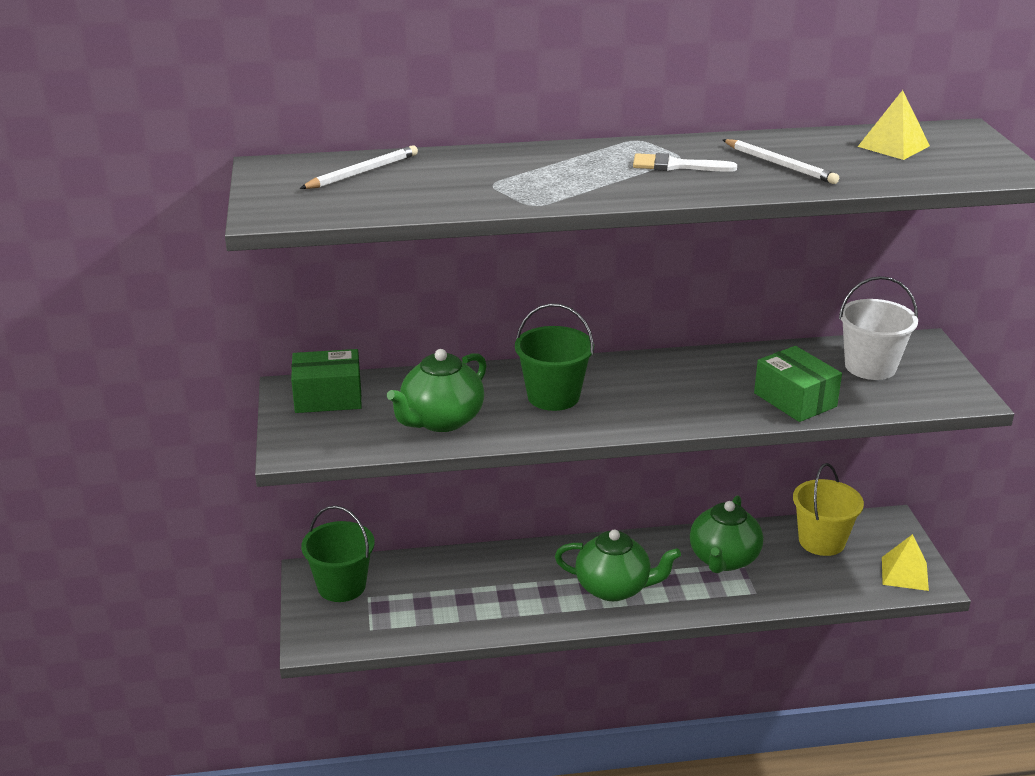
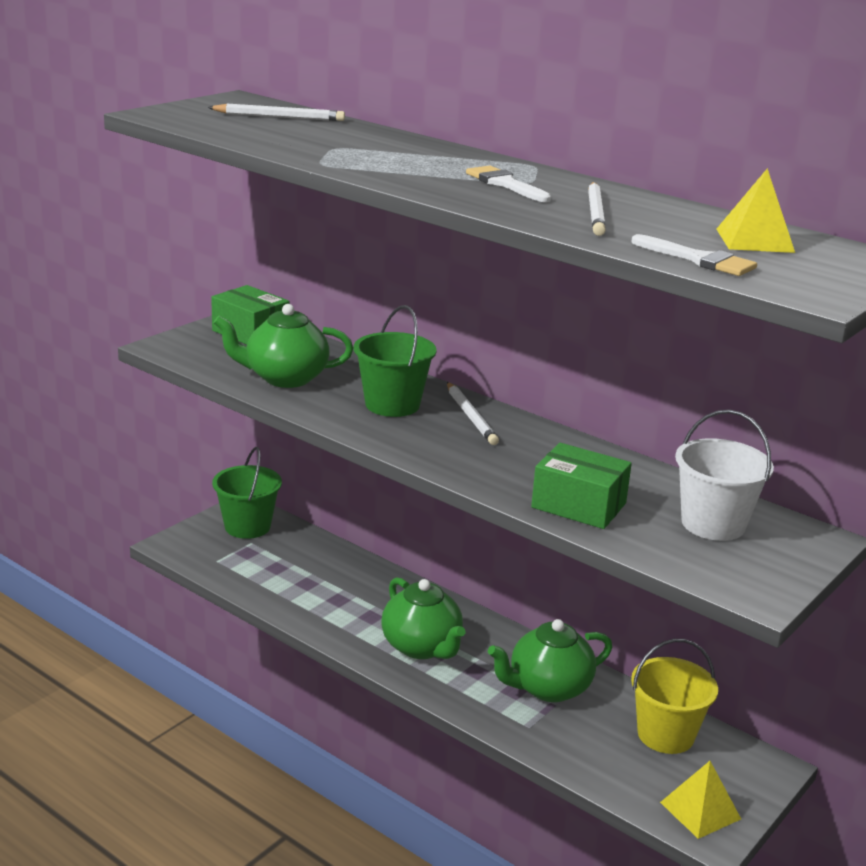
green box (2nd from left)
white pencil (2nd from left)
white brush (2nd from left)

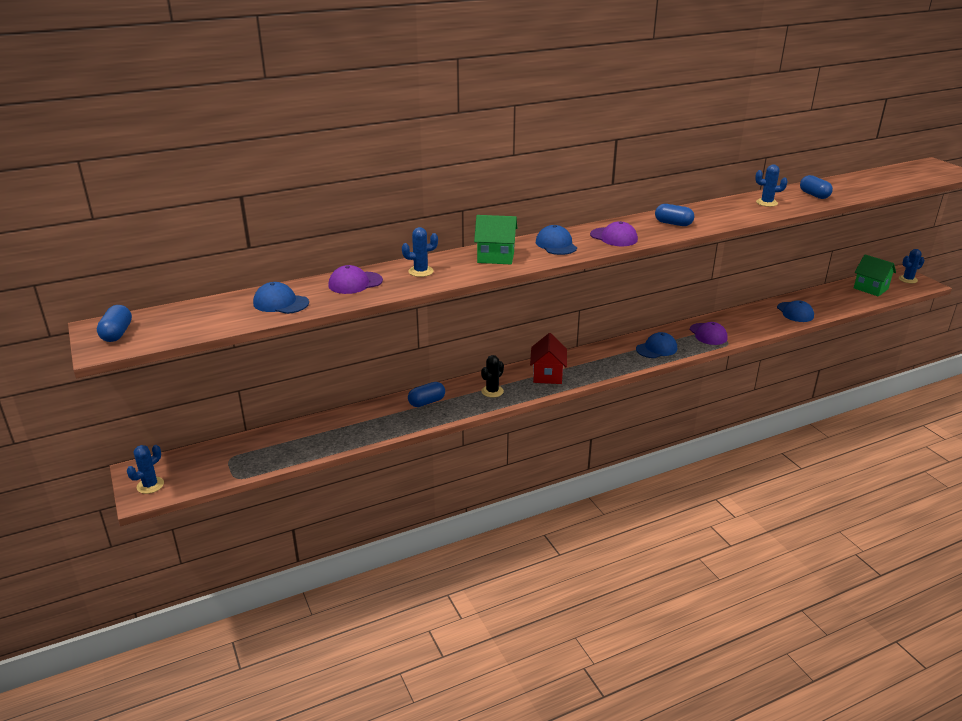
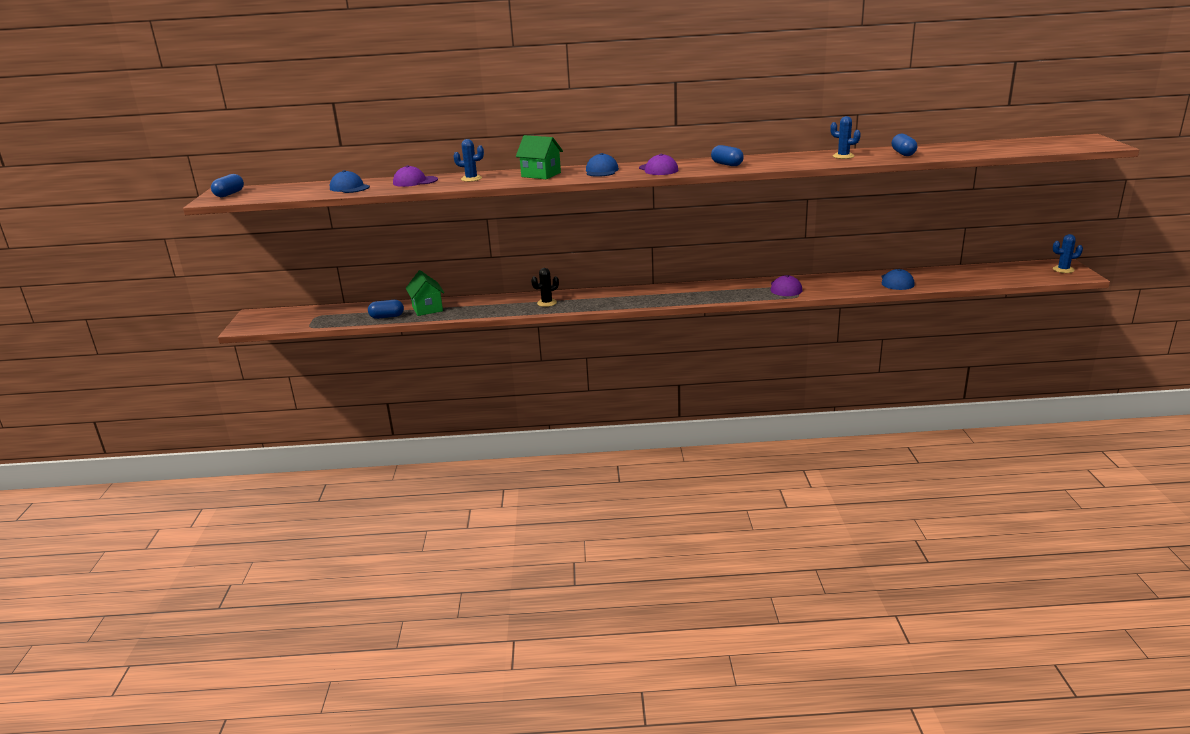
blue cactus (1st from left in the first image)
blue capsule (2nd from left)
red house
blue cap (3rd from left in the first image)
green house (1st from left)

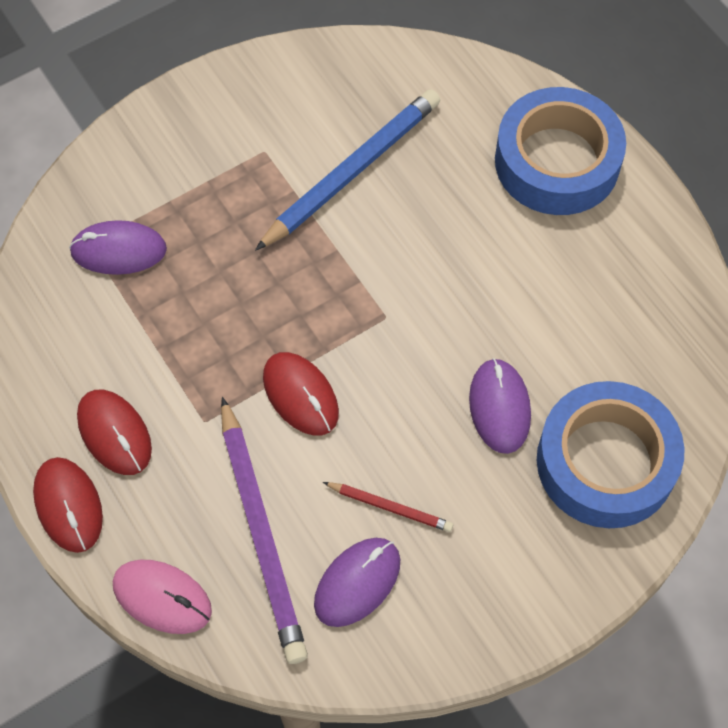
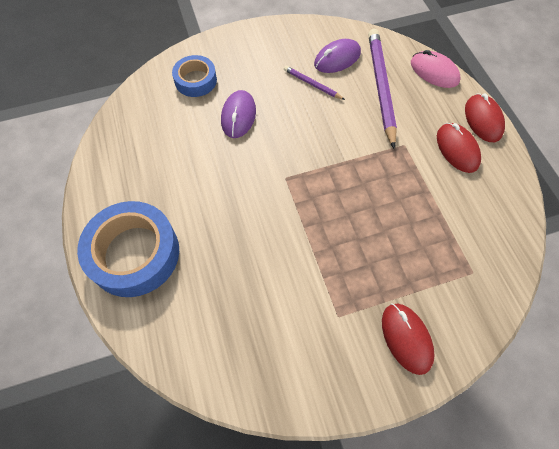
purple mouse (1st from left in the first image)
blue pencil
red mouse (1st from left)
purple pencil (1st from left)
blue tape (2nd from left)

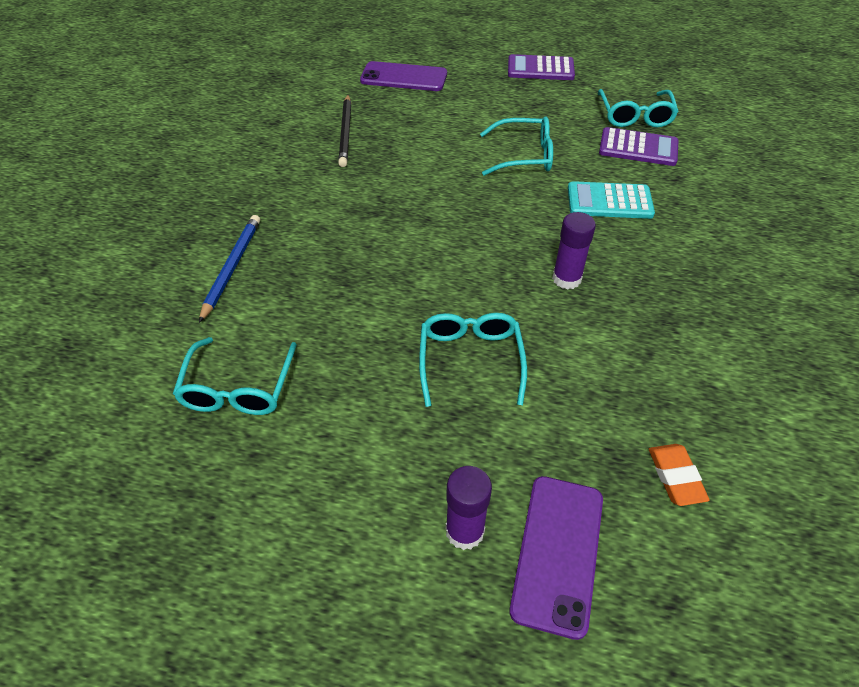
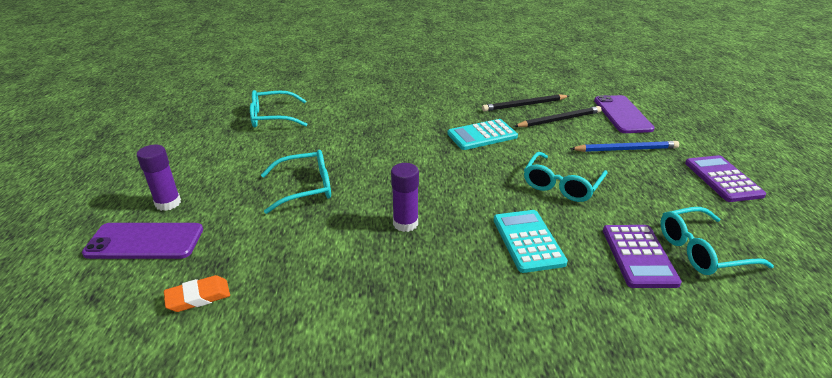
blue pencil
turquoise glasses (3rd from left)
turquoise calculator (1st from left)
black pencil (2nd from left)

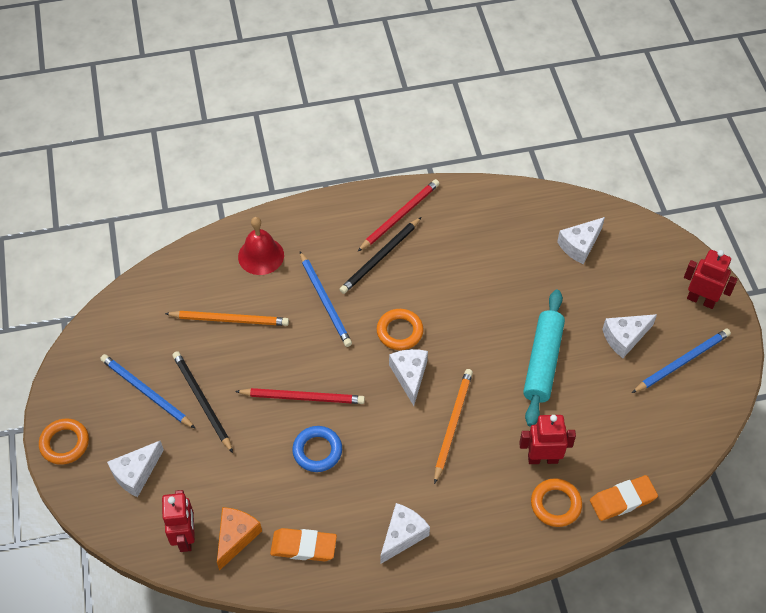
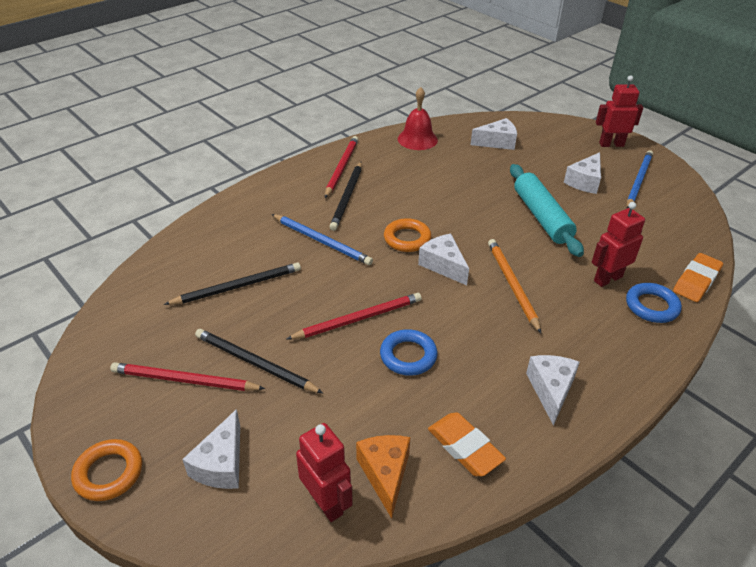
red pencil (1st from left)
black pencil (1st from left)
red bell
orange eraser (1st from left)
blue ring (2nd from left)
white cheese (3rd from left)

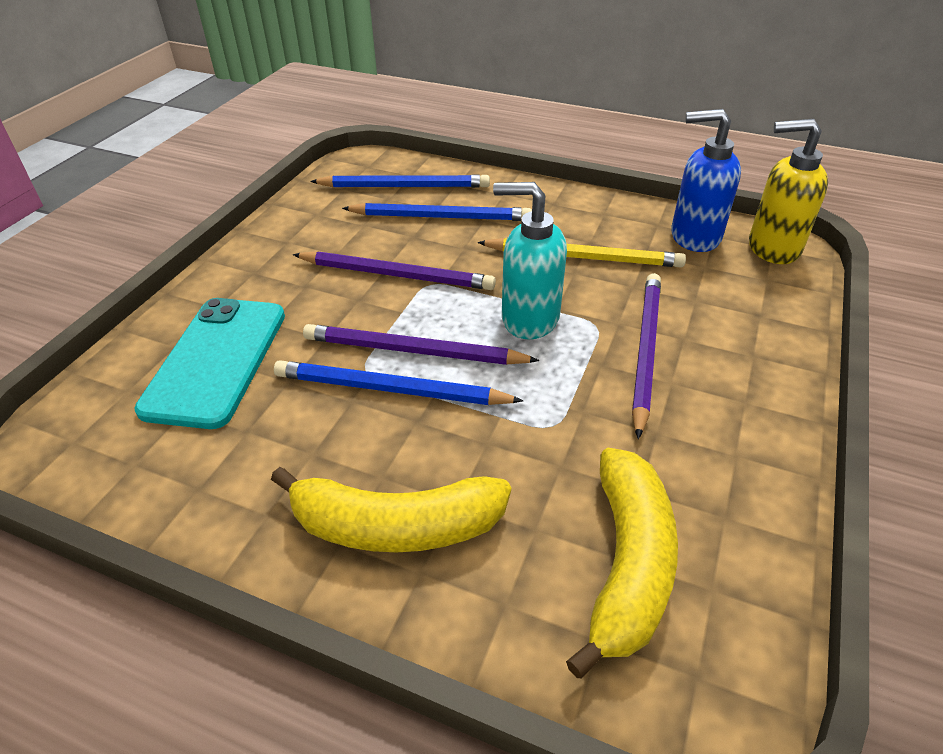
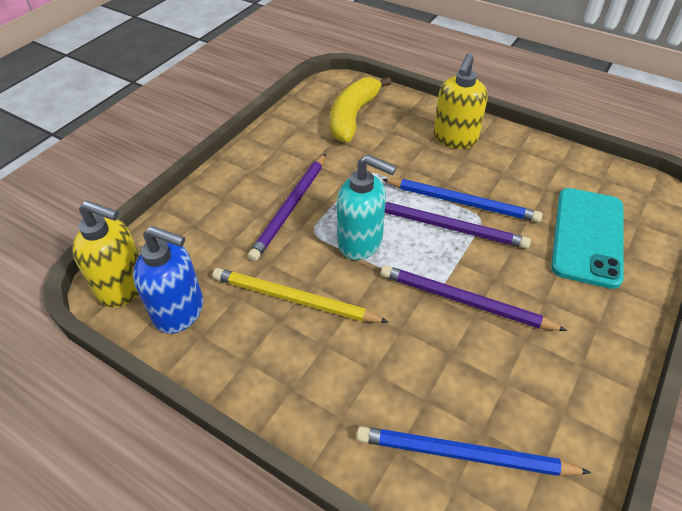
yellow soap dispenser (2nd from left)
blue pencil (3rd from left in the first image)

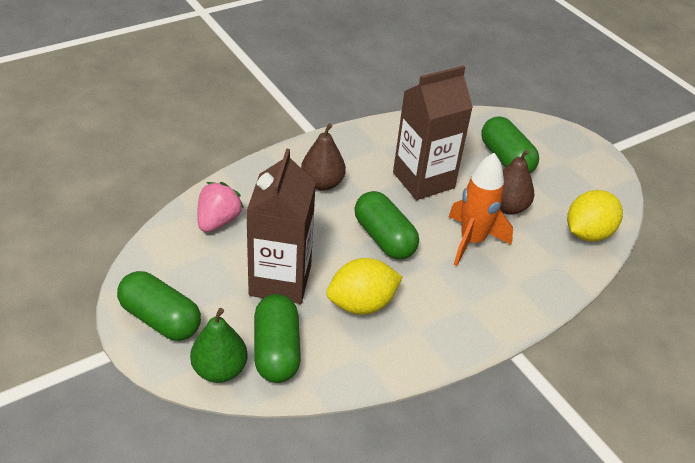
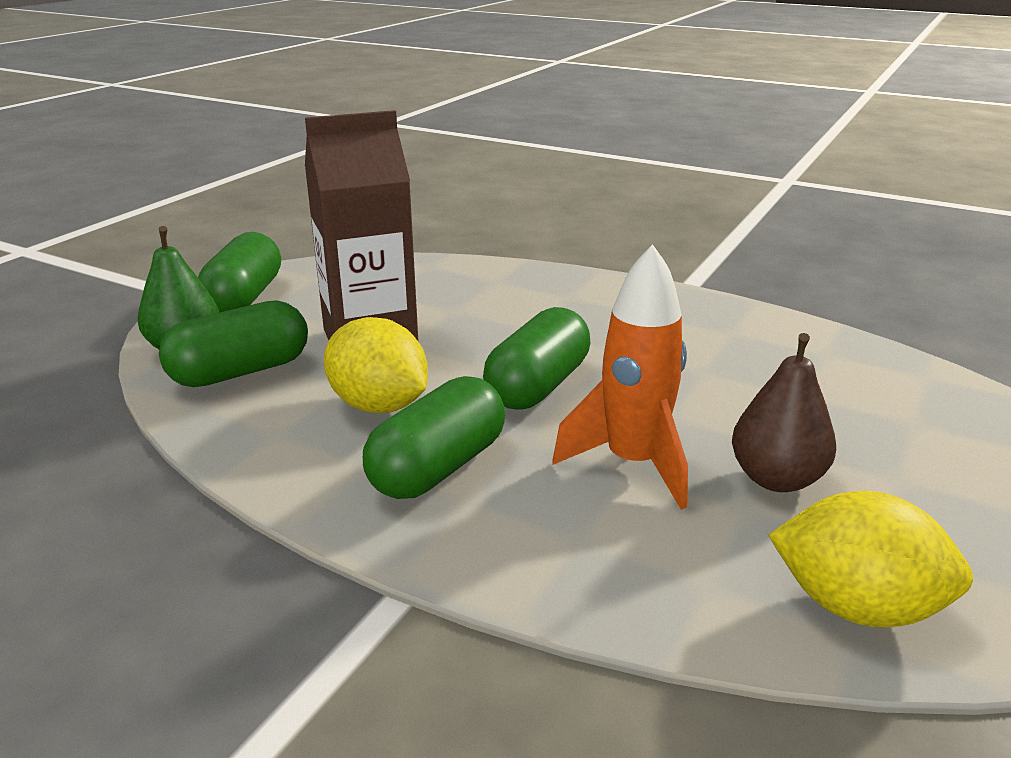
pink strawberry
brown pear (1st from left in the first image)
brown carton (2nd from left in the first image)
green capsule (3rd from left)

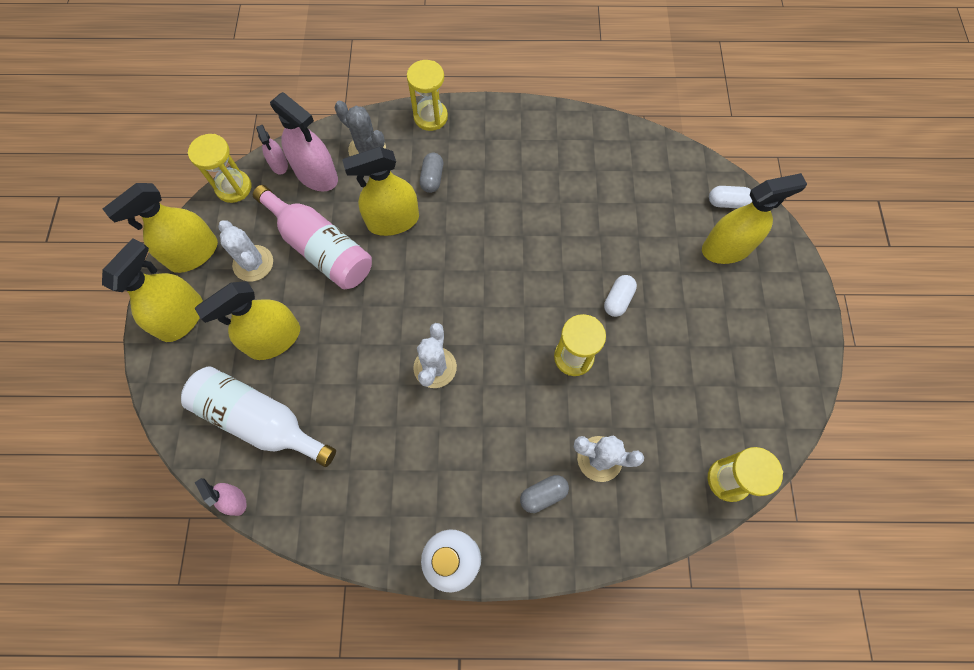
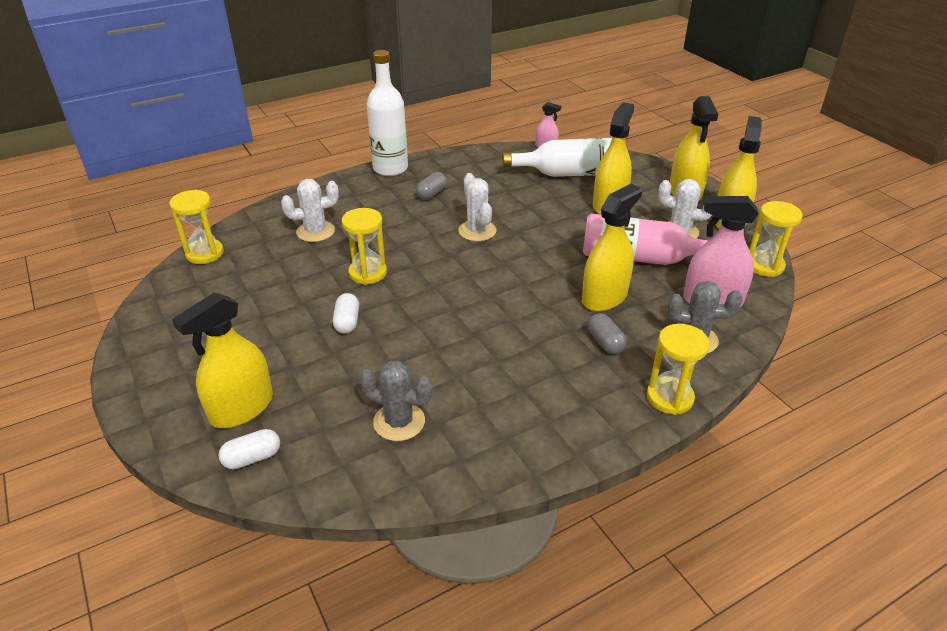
pink spray bottle (2nd from left in the first image)
grey capsule (1st from left)
grey cactus (1st from left)

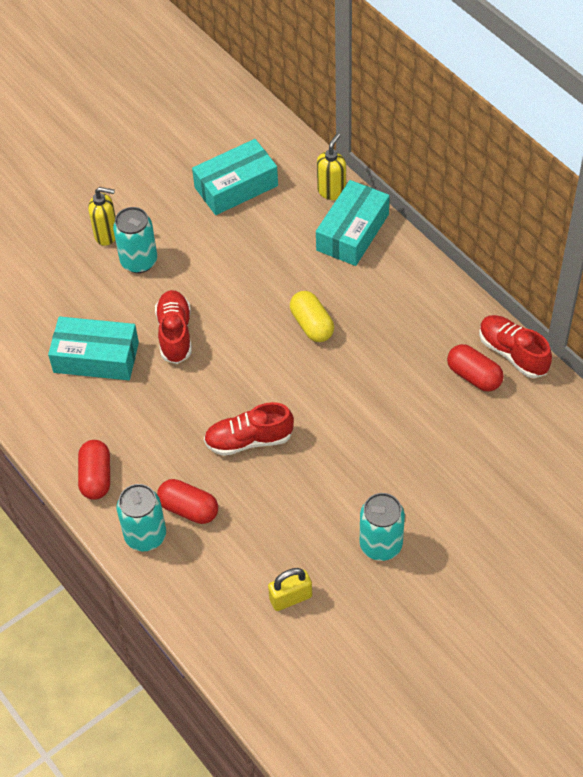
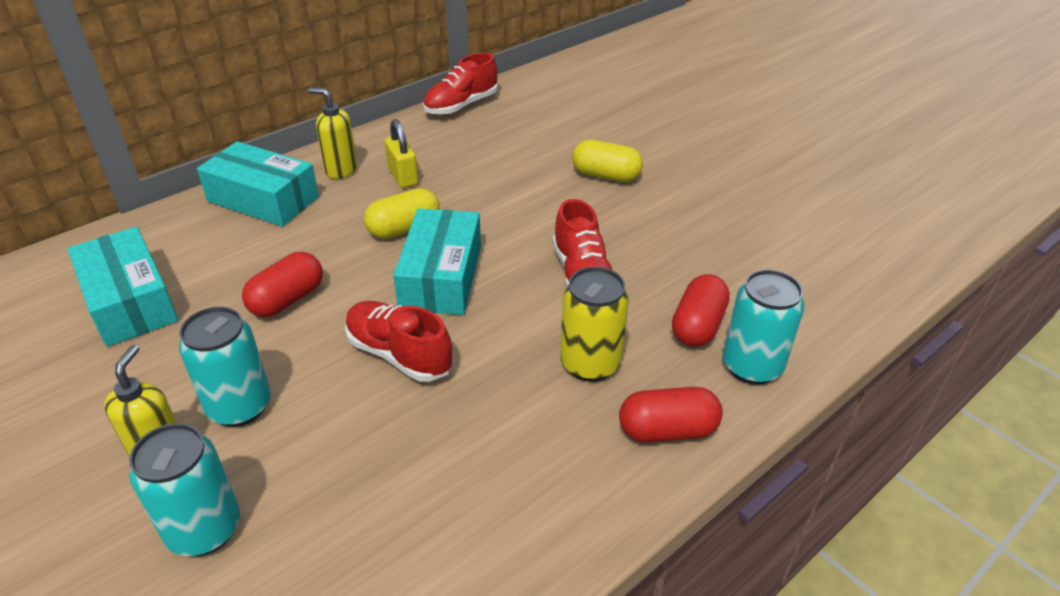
turquoise box (3rd from left)
red shoe (1st from left)
yellow padlock
yellow soap dispenser (2nd from left)
turquoise can (1st from left)
red capsule (1st from left)
yellow can
yellow capsule (2nd from left)

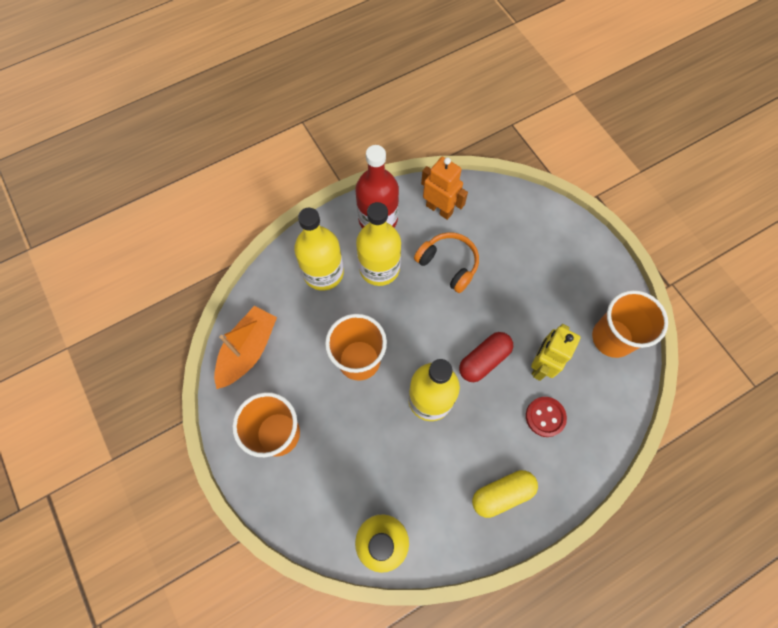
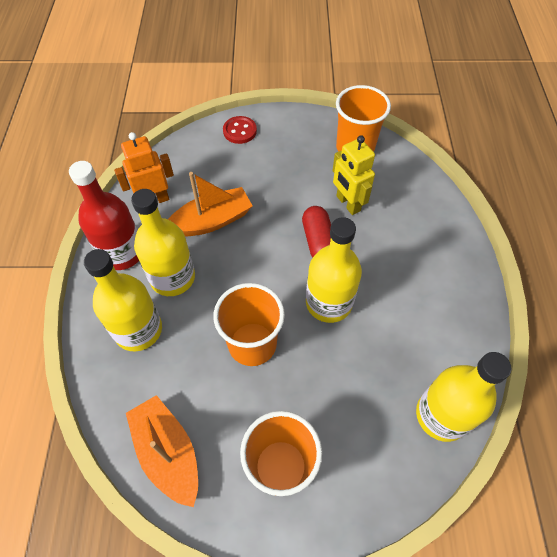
orange boat (2nd from left)
yellow capsule
red button

